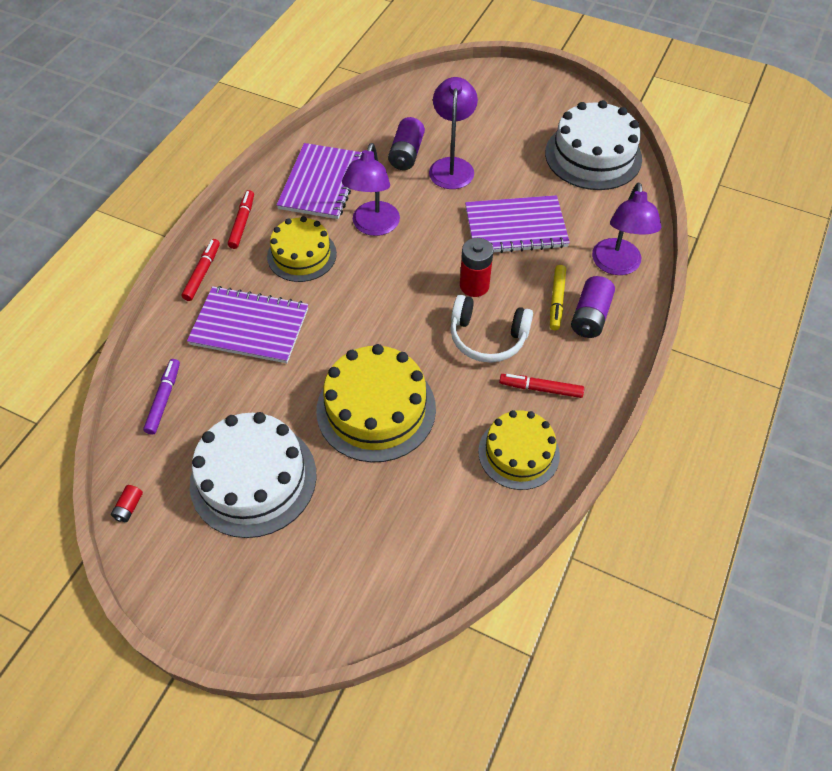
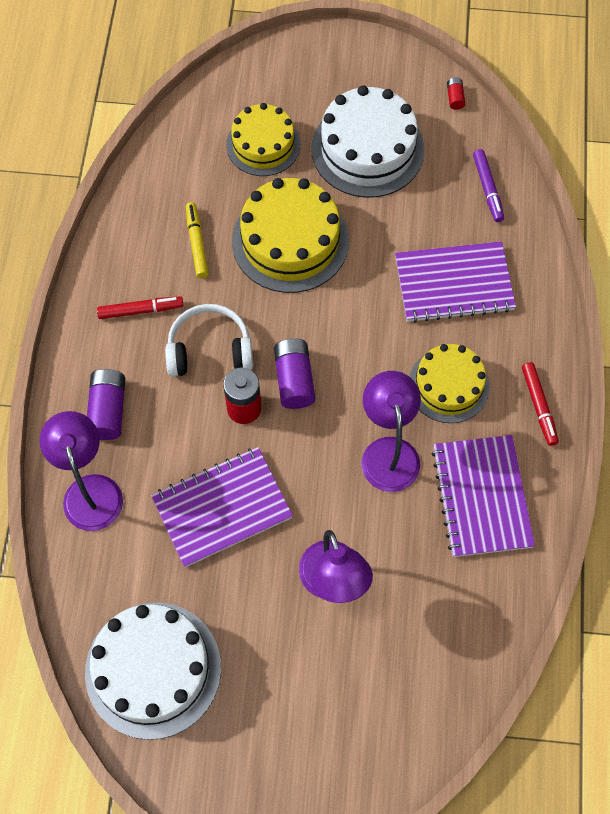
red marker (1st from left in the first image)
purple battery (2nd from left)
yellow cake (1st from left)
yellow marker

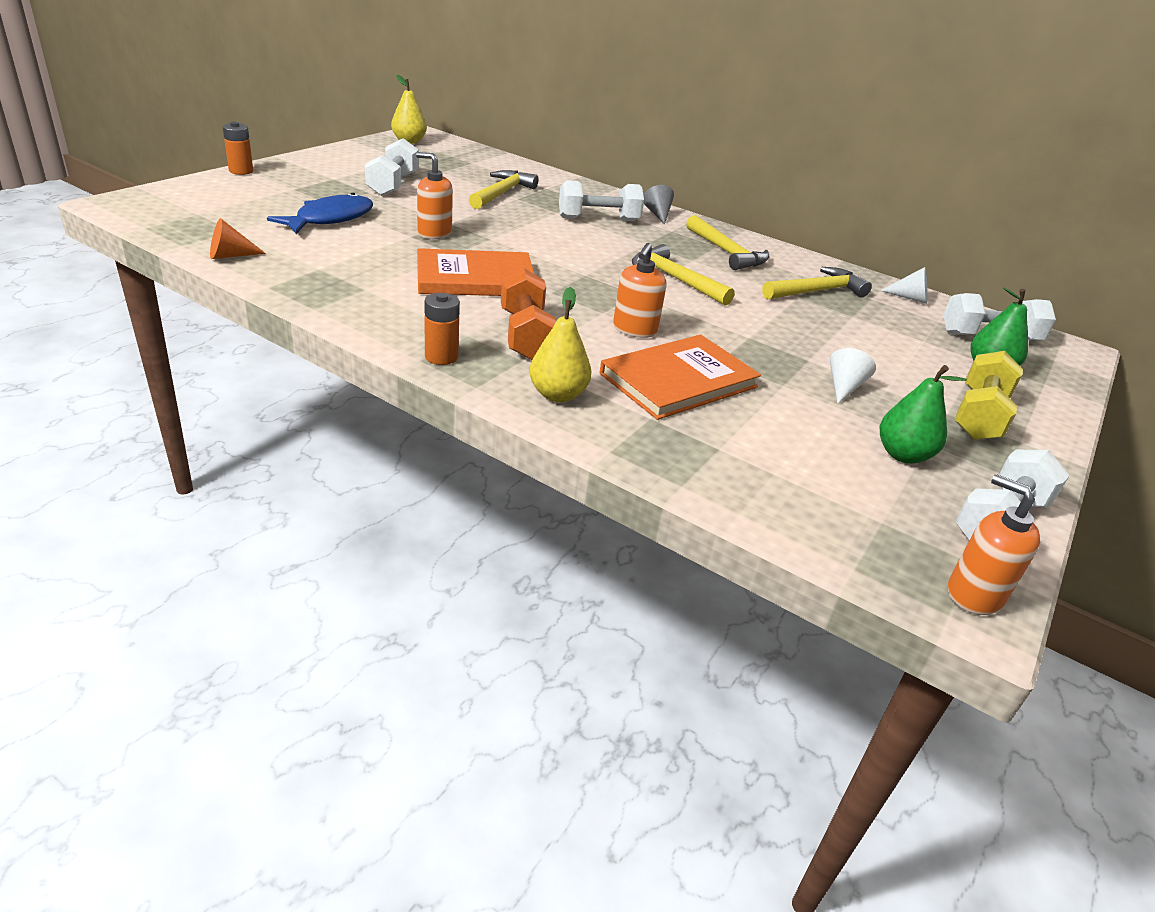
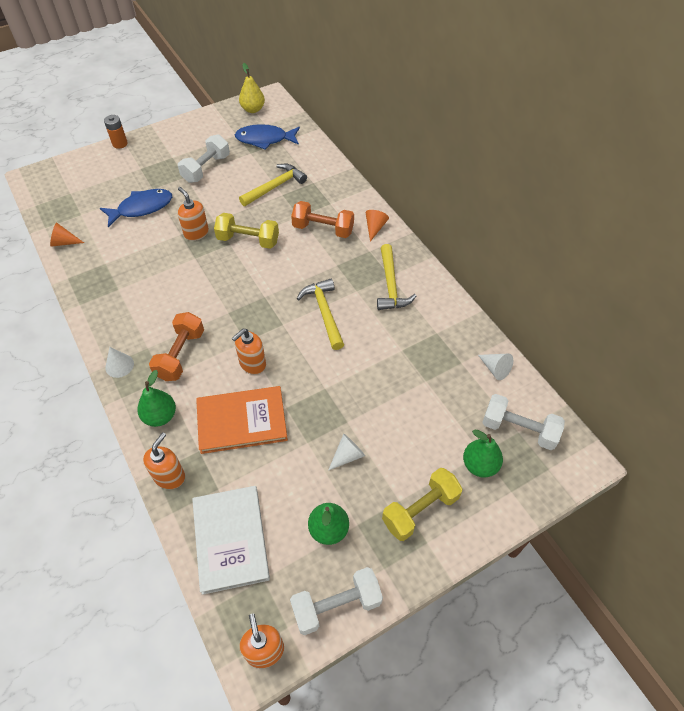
orange book (1st from left in the first image)
white cone (1st from left)
green pear (1st from left)
orange dumbbell (2nd from left)
orange cone (2nd from left)
yellow hammer (4th from left in the first image)
orange soap dispenser (1st from left)
white book
yellow dumbbell (1st from left)
blue fish (2nd from left)

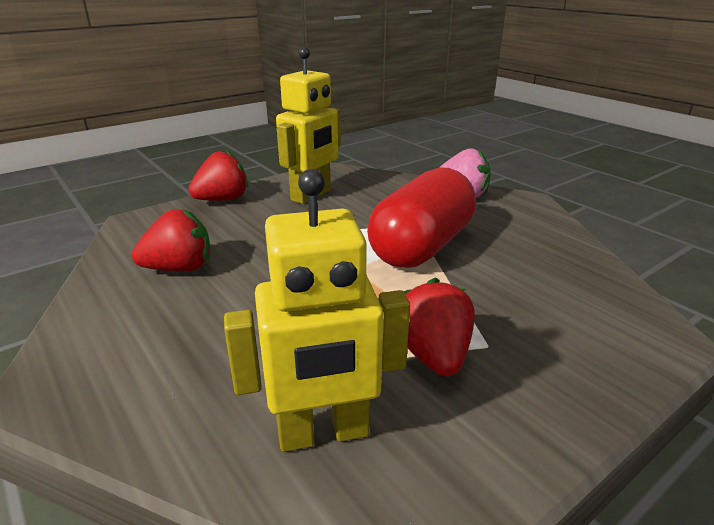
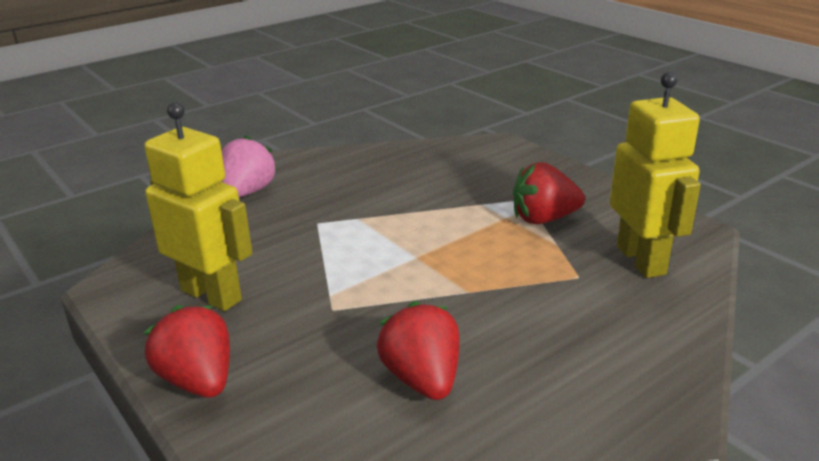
red capsule

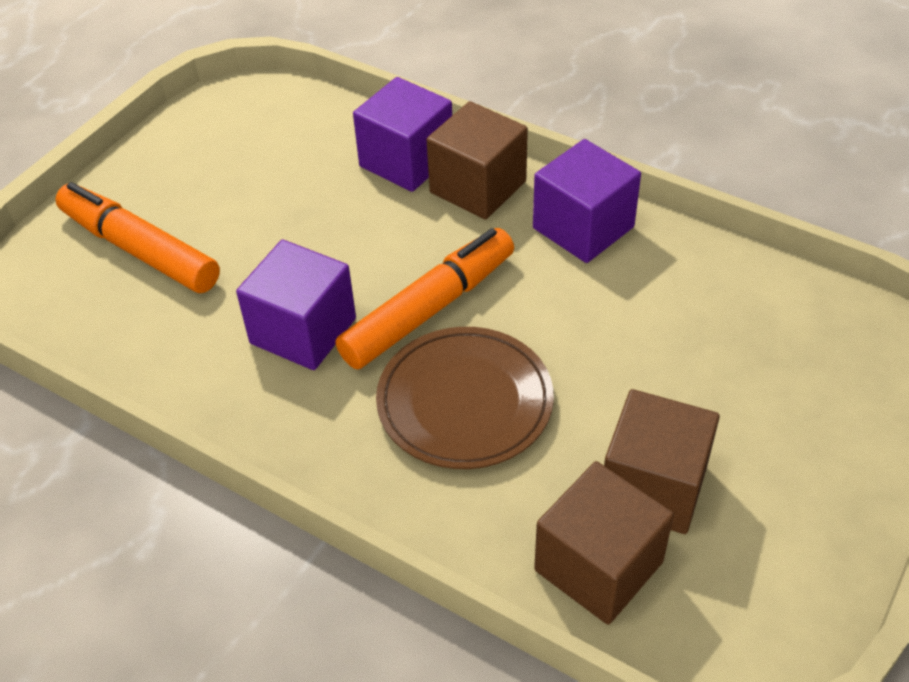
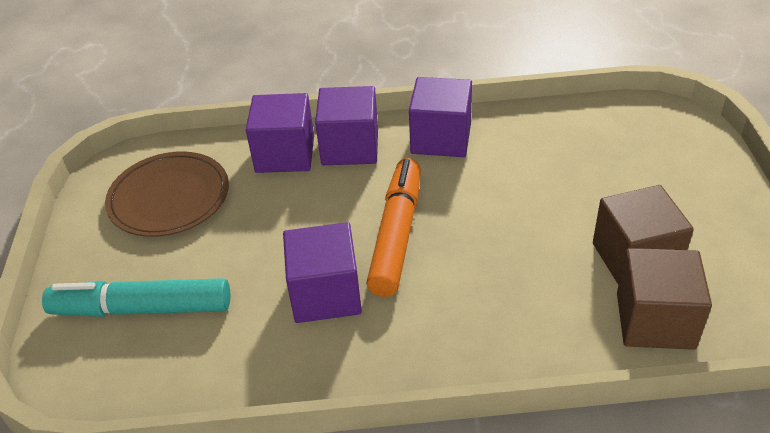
turquoise marker
brown plate
purple cube (3rd from left)

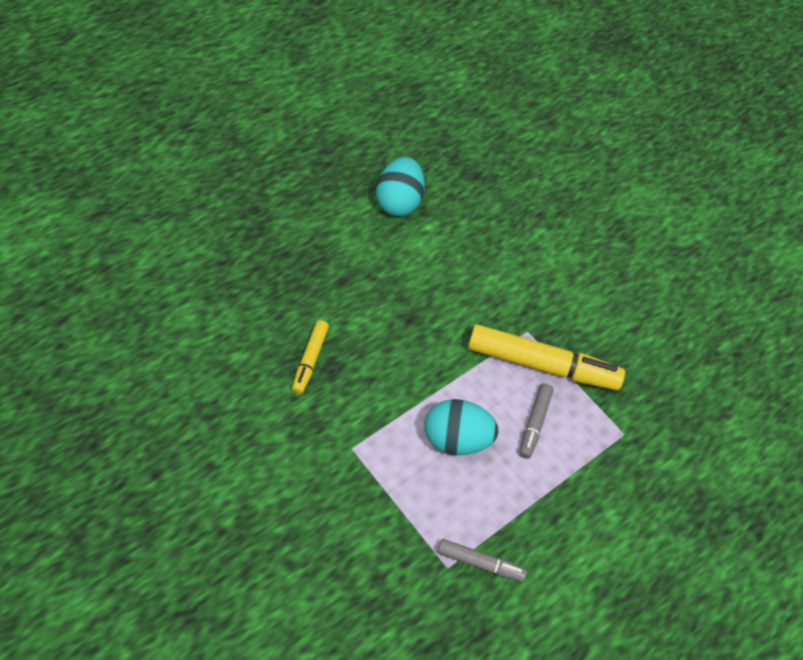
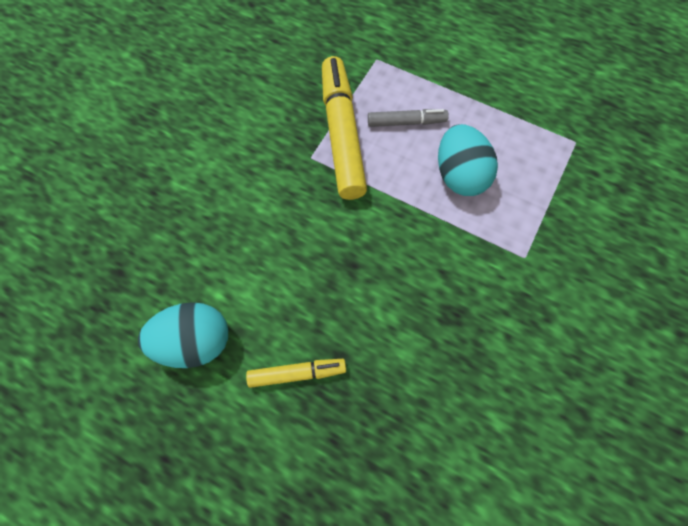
yellow marker (1st from left)
grey marker (1st from left in the first image)

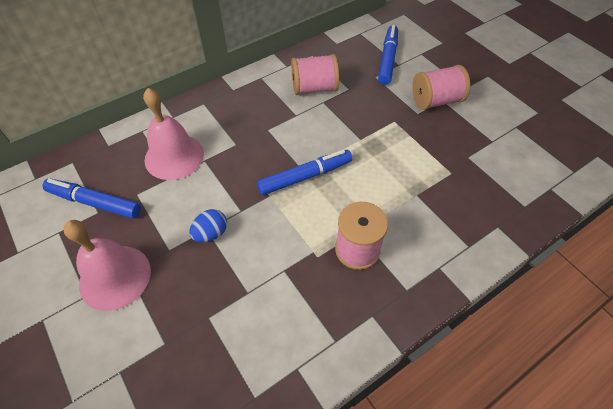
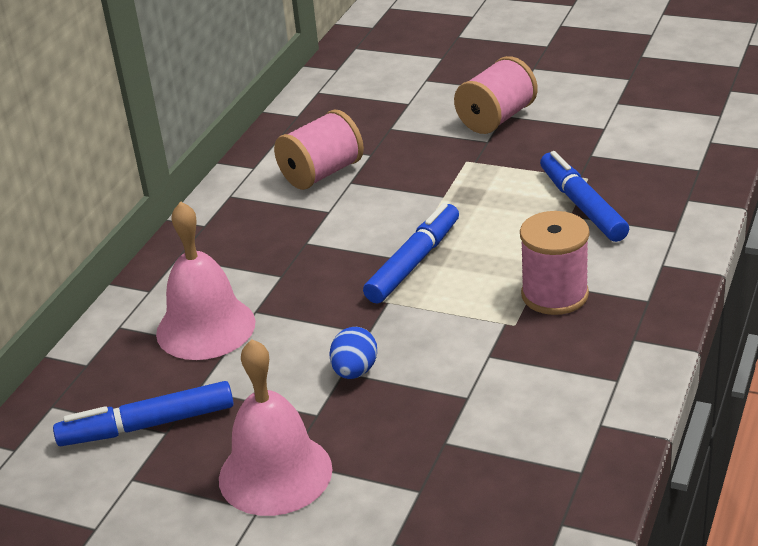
blue marker (3rd from left)

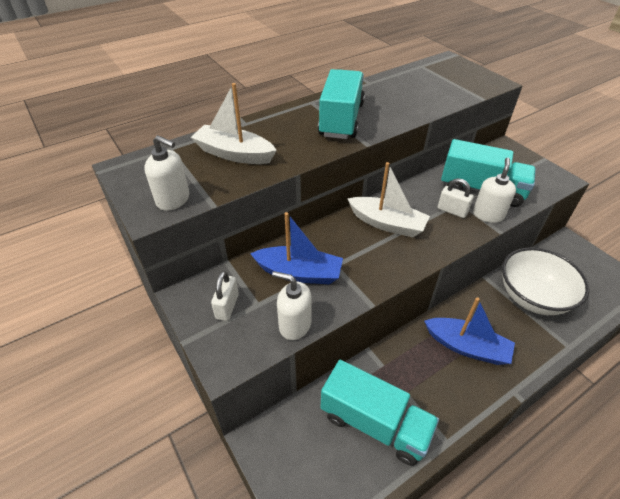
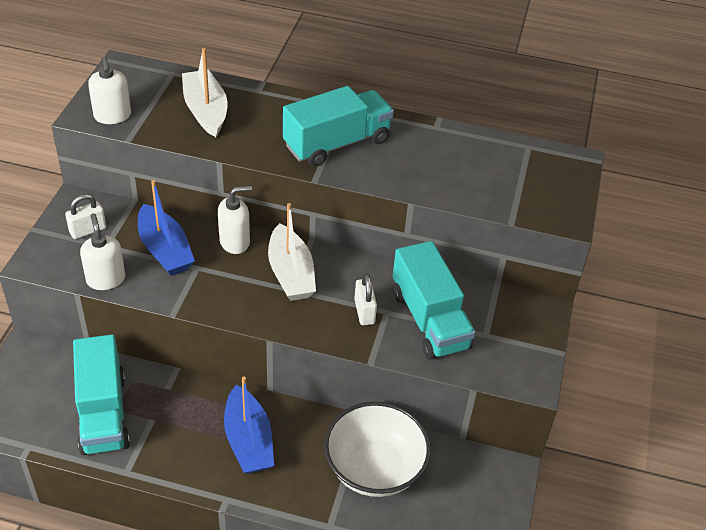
white soap dispenser (3rd from left)

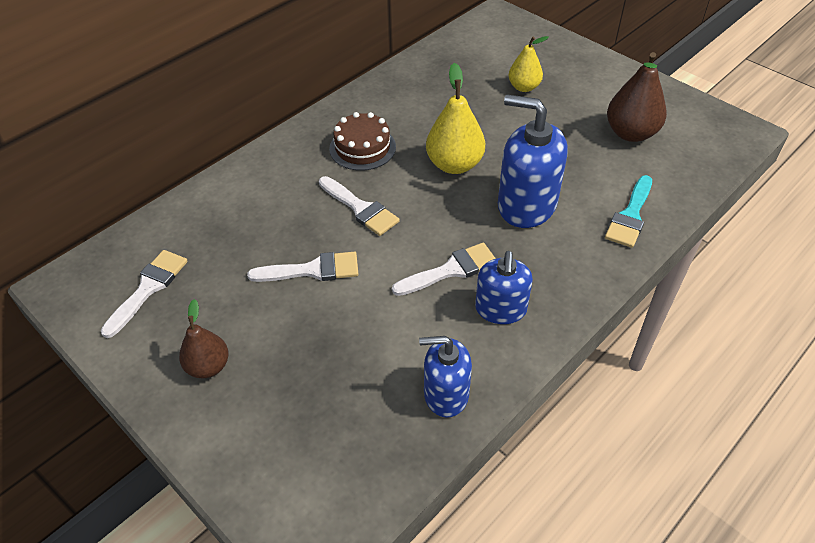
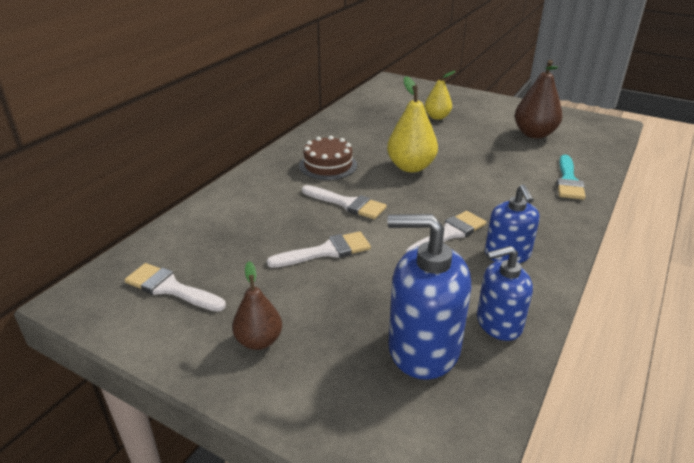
white brush (1st from left)
blue soap dispenser (1st from left)

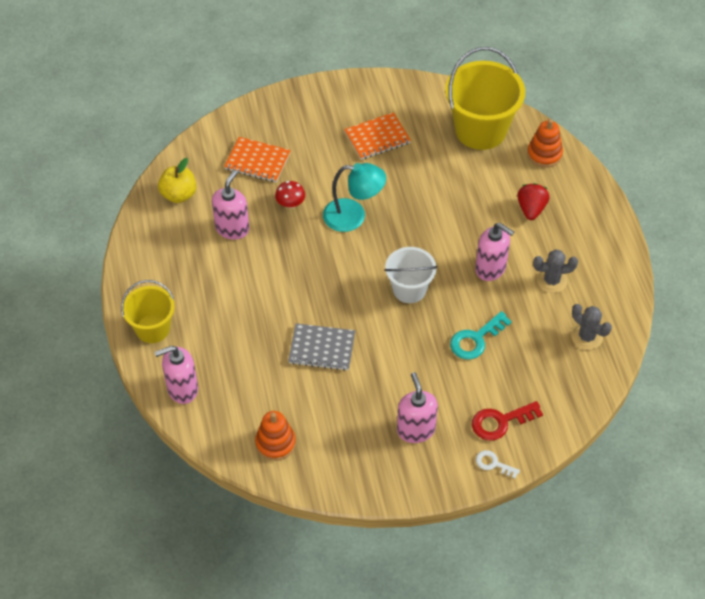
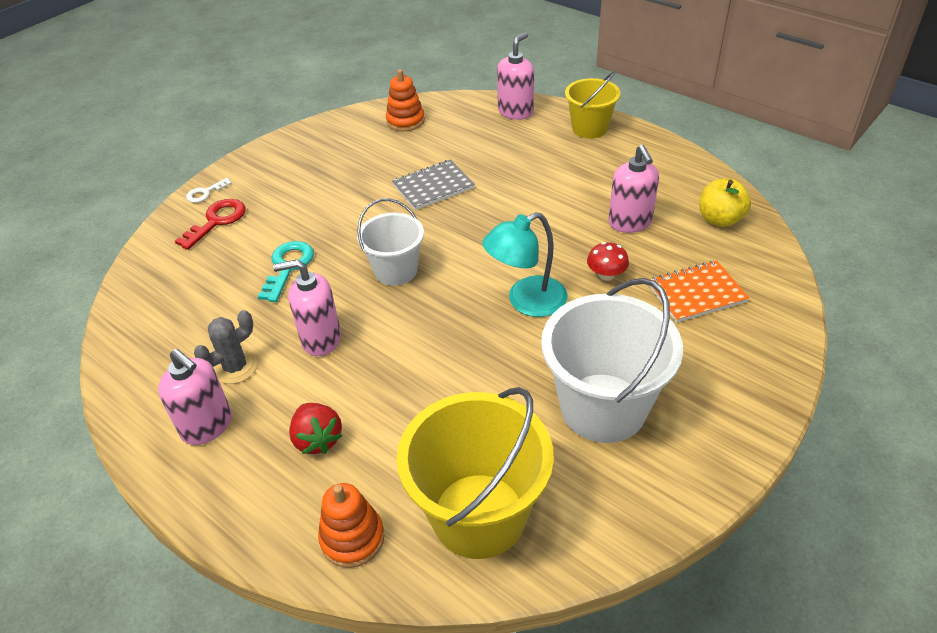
white bucket (2nd from left)
pink soap dispenser (1st from left)
white key
grey cactus (2nd from left in the first image)

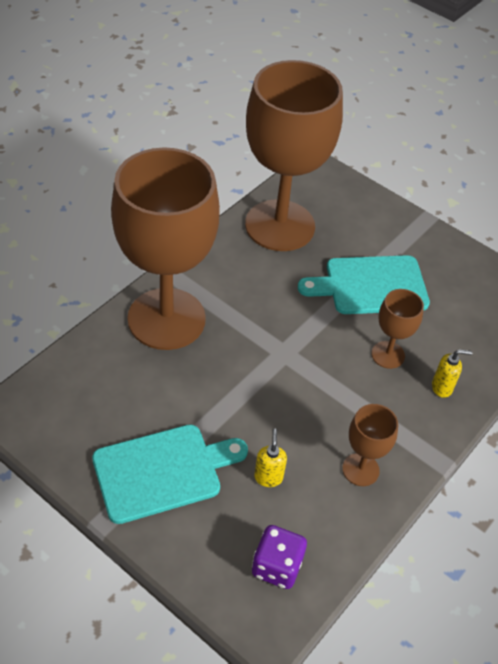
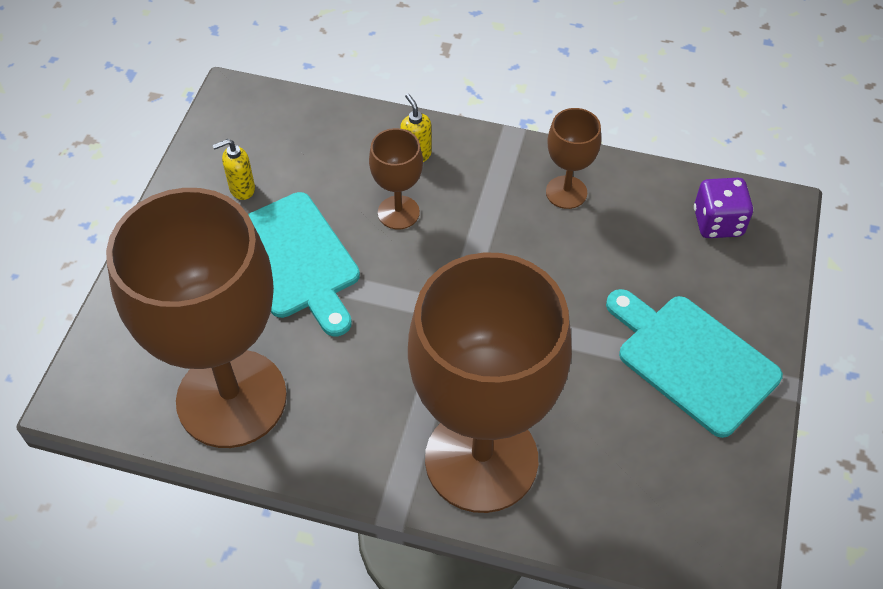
yellow soap dispenser (1st from left)

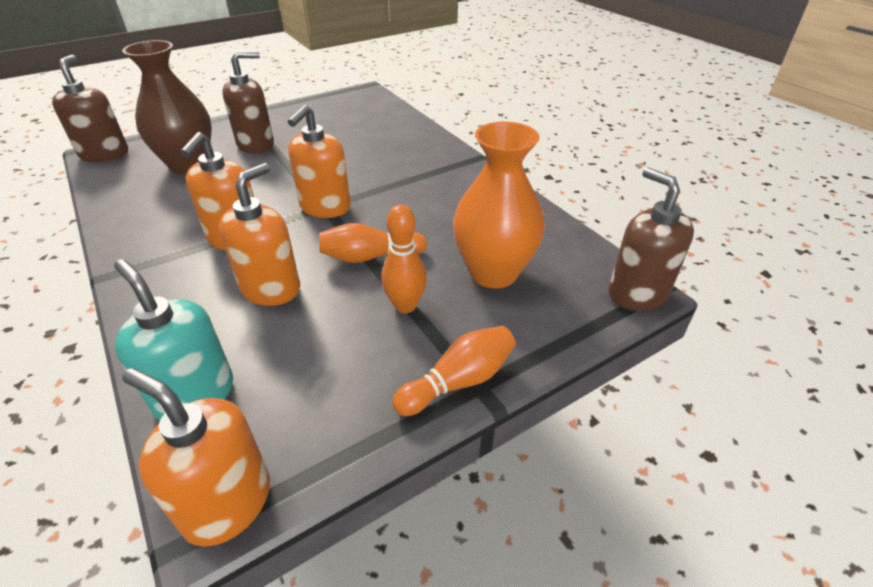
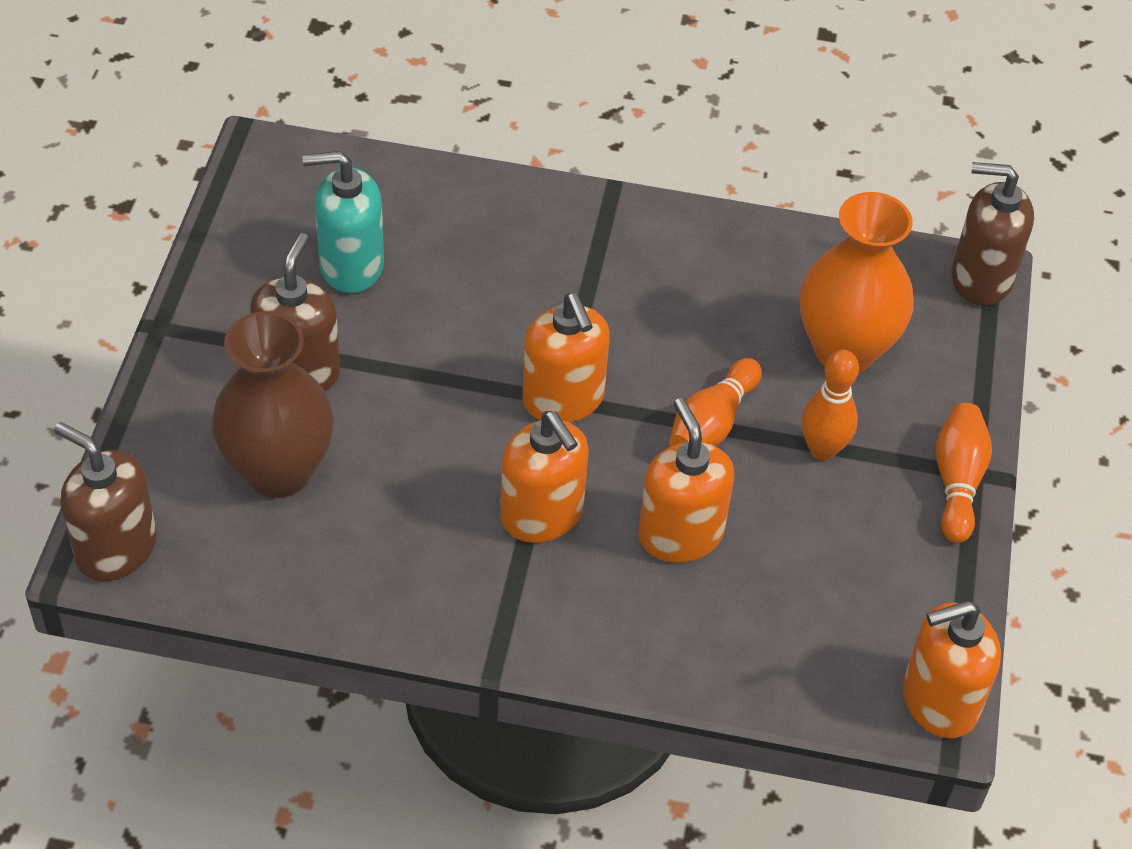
turquoise soap dispenser

